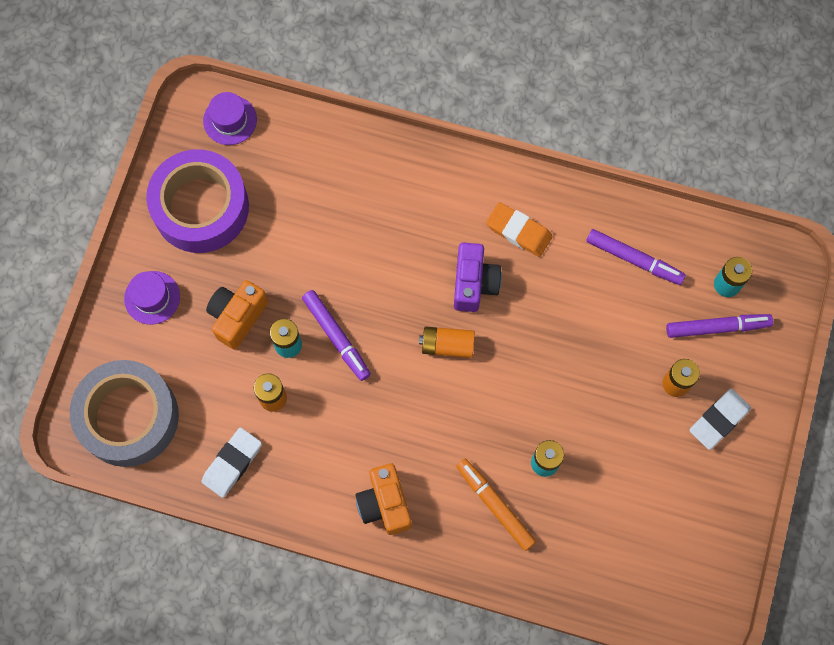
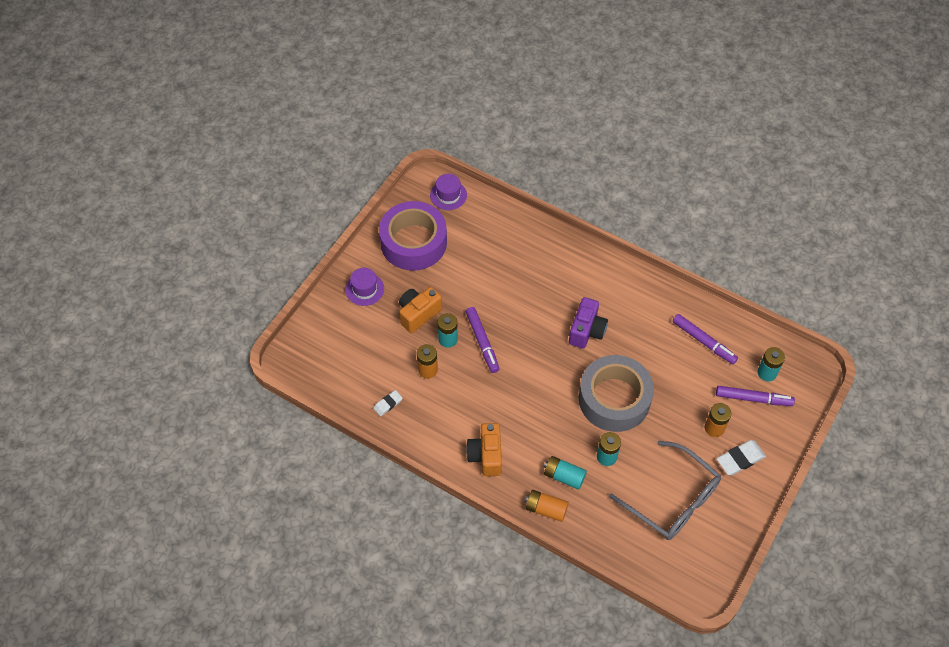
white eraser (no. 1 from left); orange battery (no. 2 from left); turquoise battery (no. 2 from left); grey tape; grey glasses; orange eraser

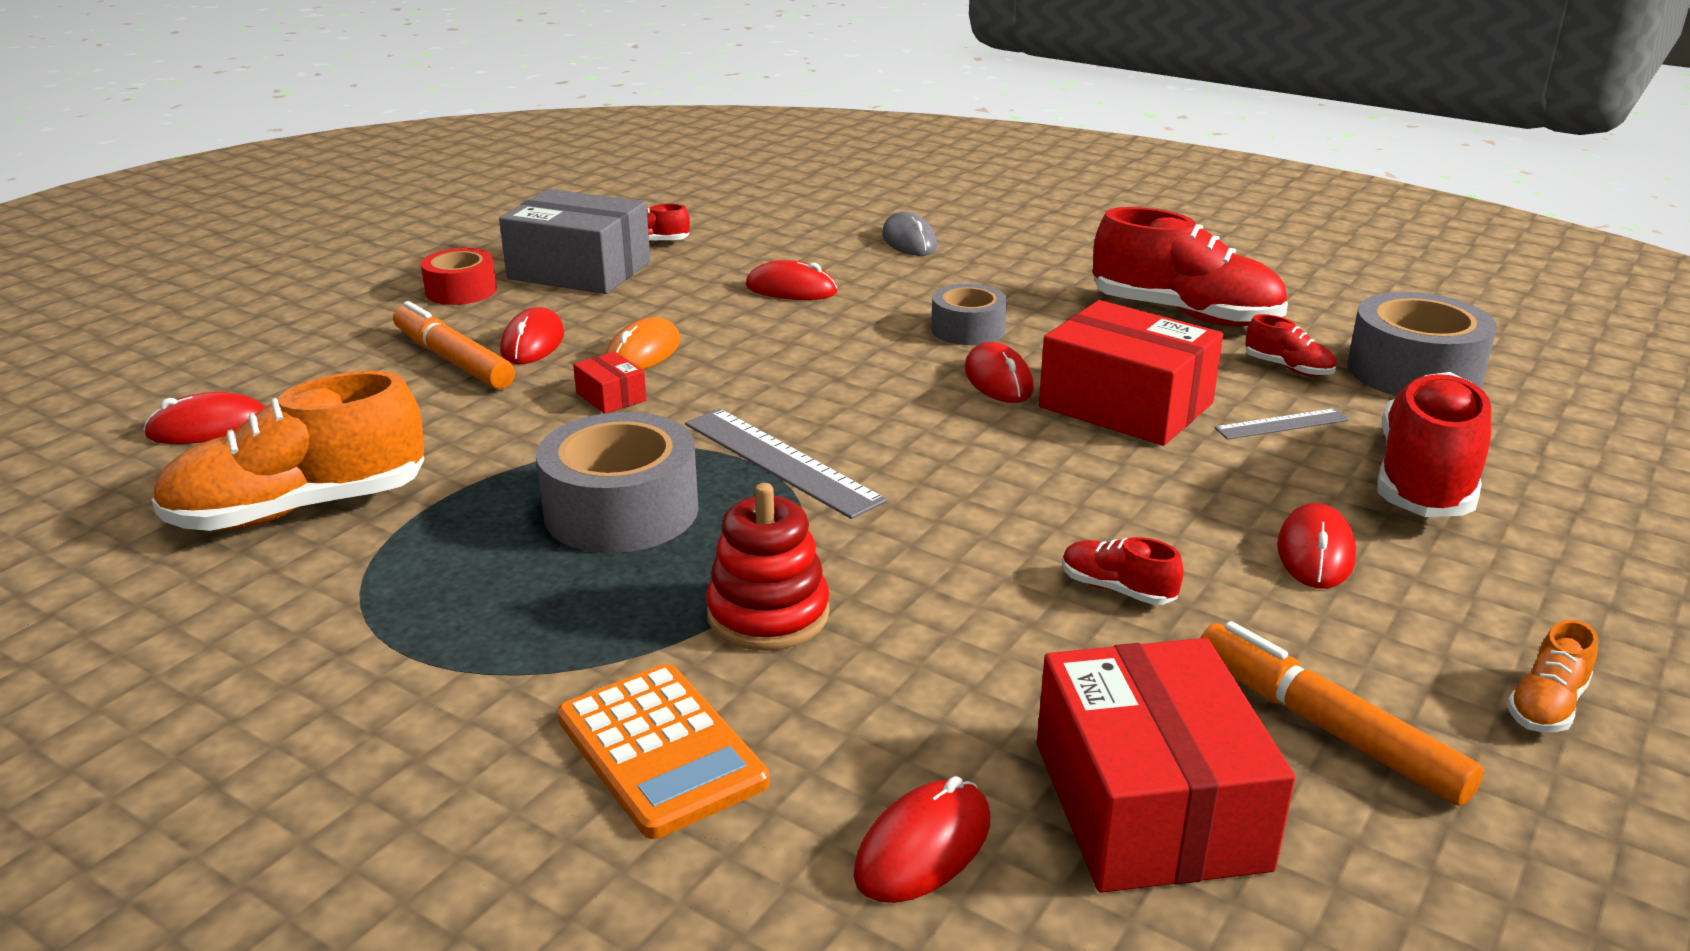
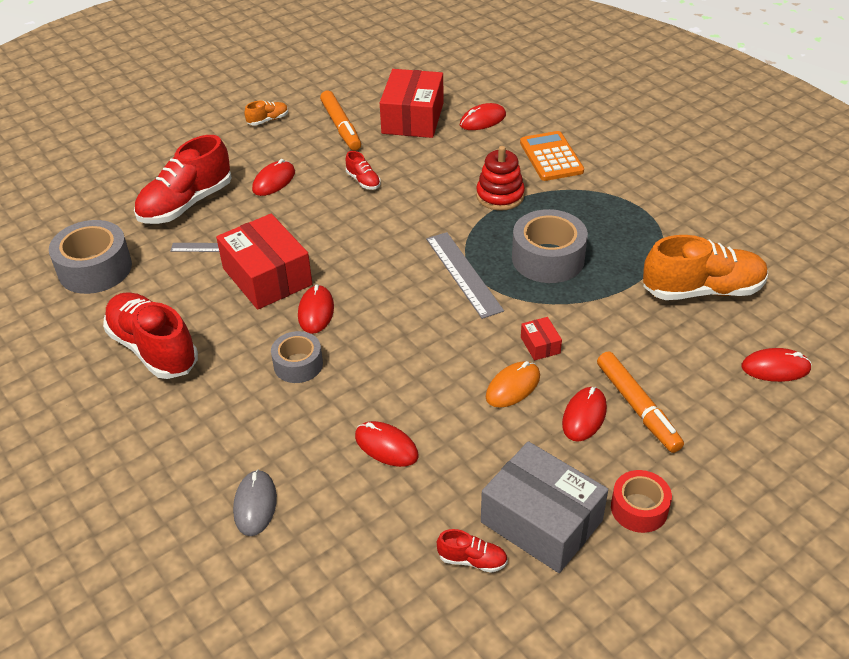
red shoe (no. 4 from left in the first image)

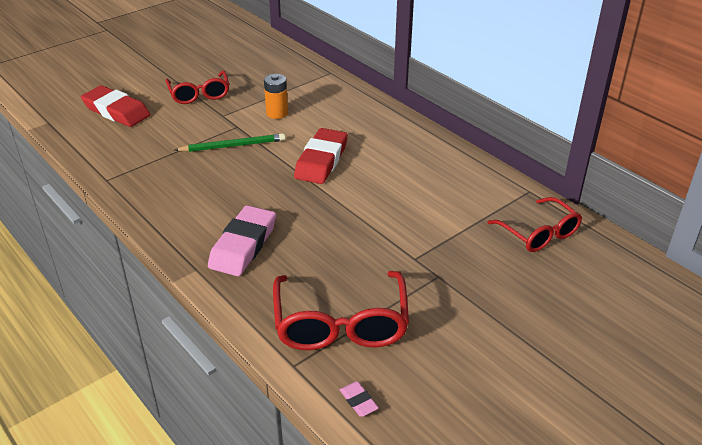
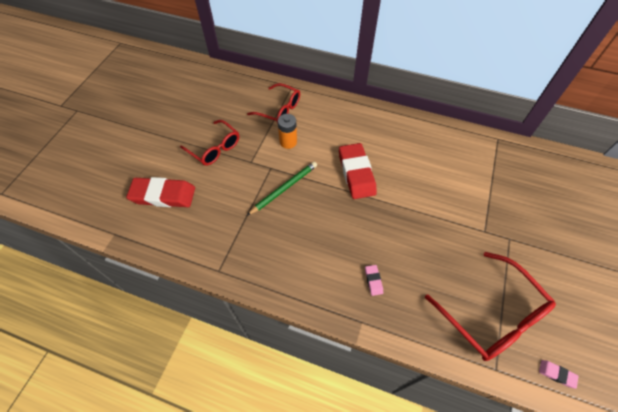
red glasses (no. 2 from left); pink eraser (no. 1 from left)

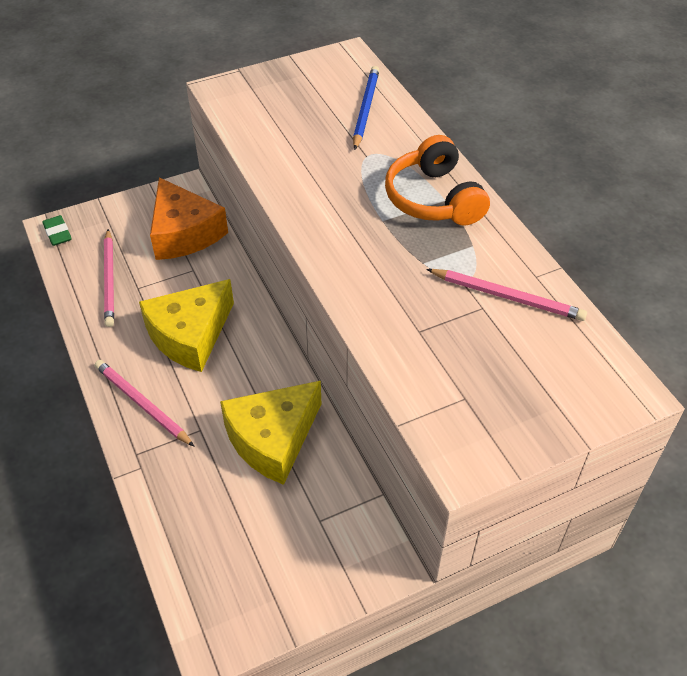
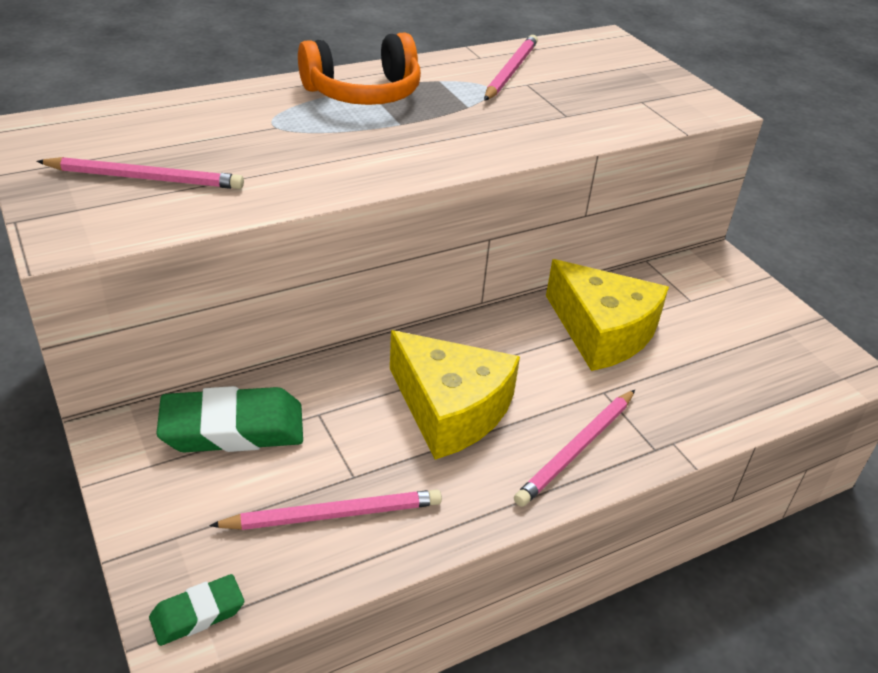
pink pencil (no. 1 from left); green eraser (no. 2 from left); blue pencil

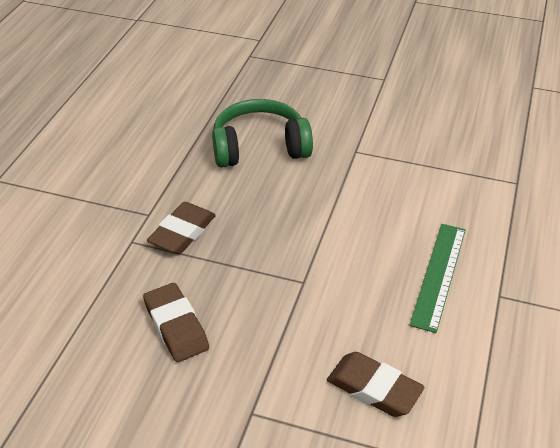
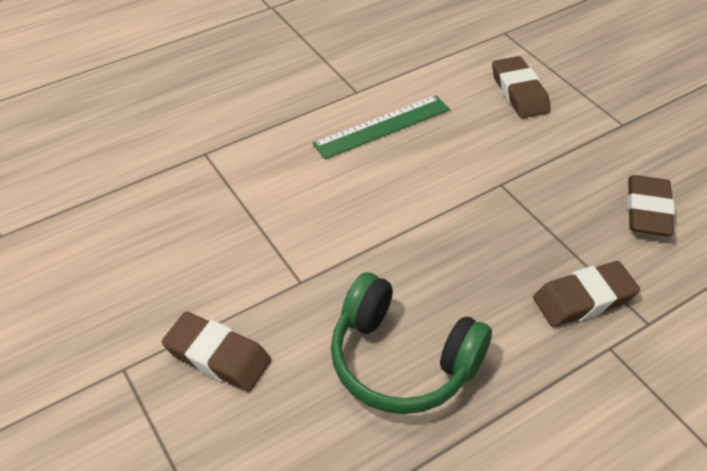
brown eraser (no. 1 from left)

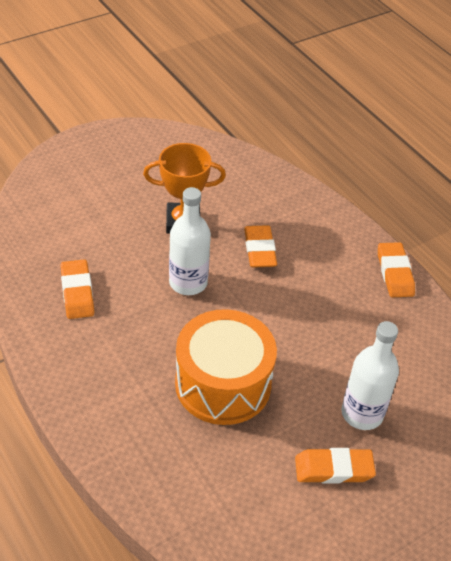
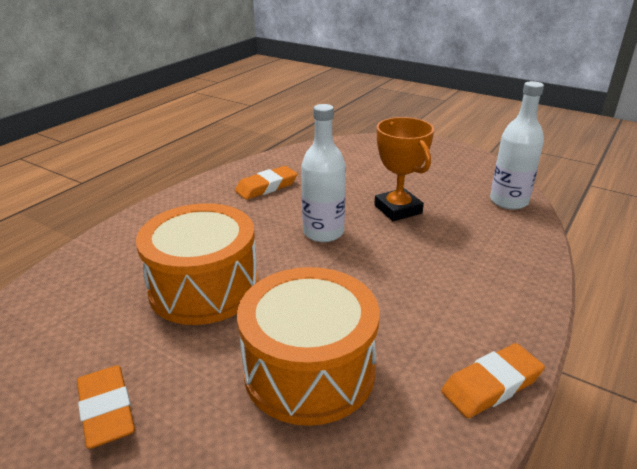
orange drum (no. 2 from left); white bottle (no. 2 from left); orange eraser (no. 2 from left in the first image)

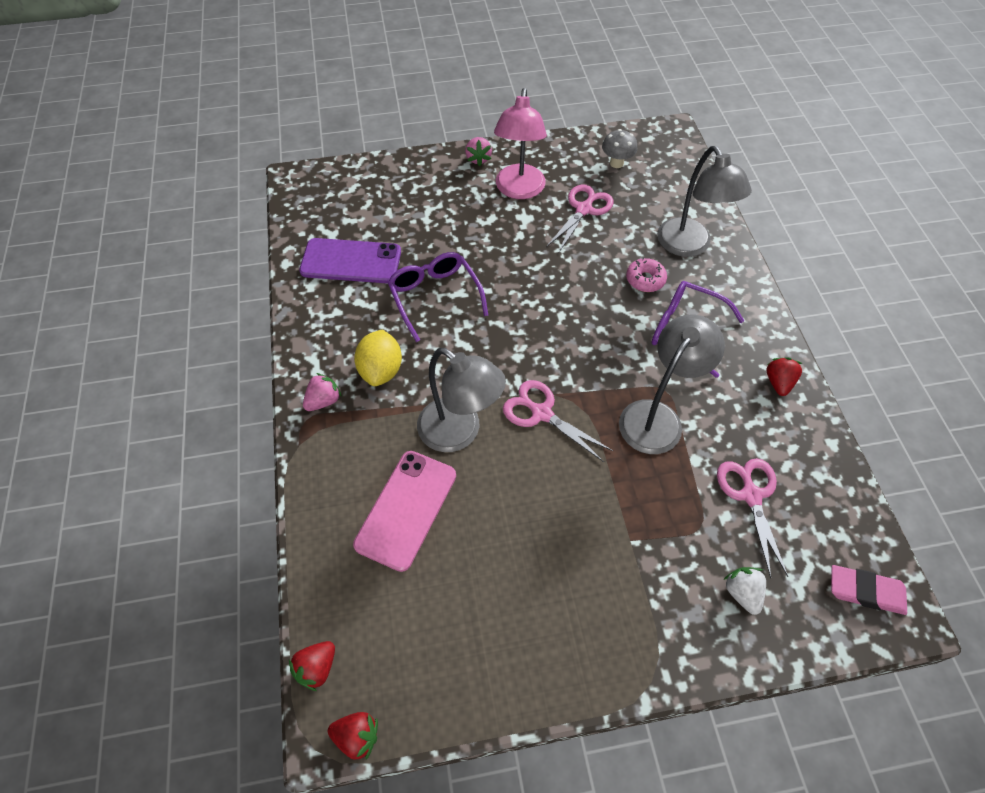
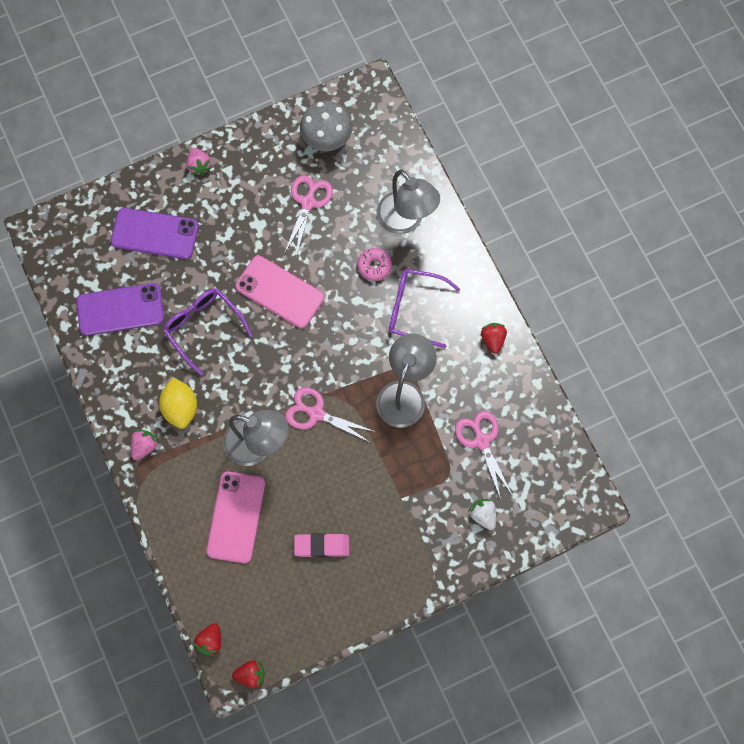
purple phone (no. 2 from left); pink phone (no. 2 from left); pink eraser; grey mushroom; pink lamp

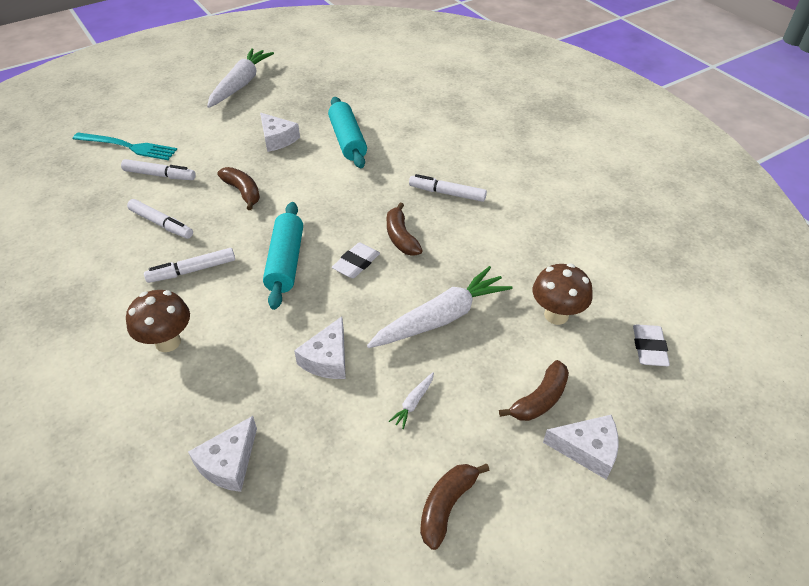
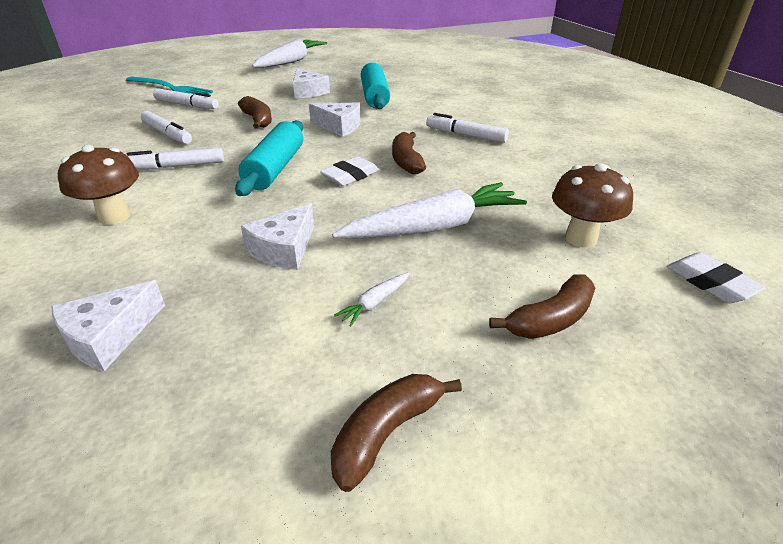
white cheese (no. 4 from left); white eraser (no. 2 from left)

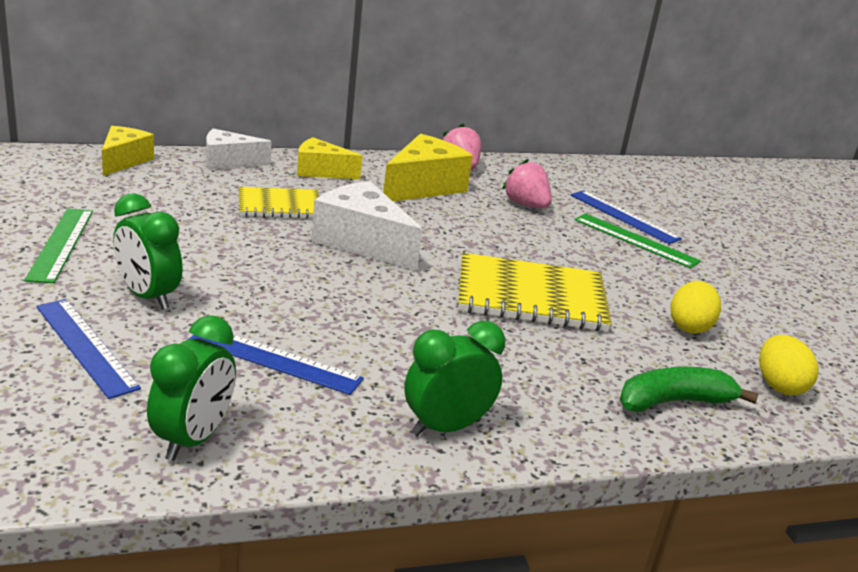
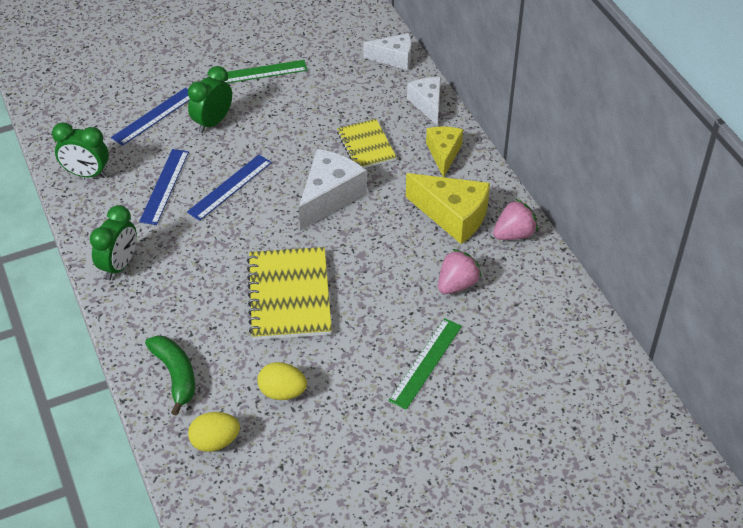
green clock (no. 2 from left); blue ruler (no. 3 from left); white cheese (no. 2 from left)

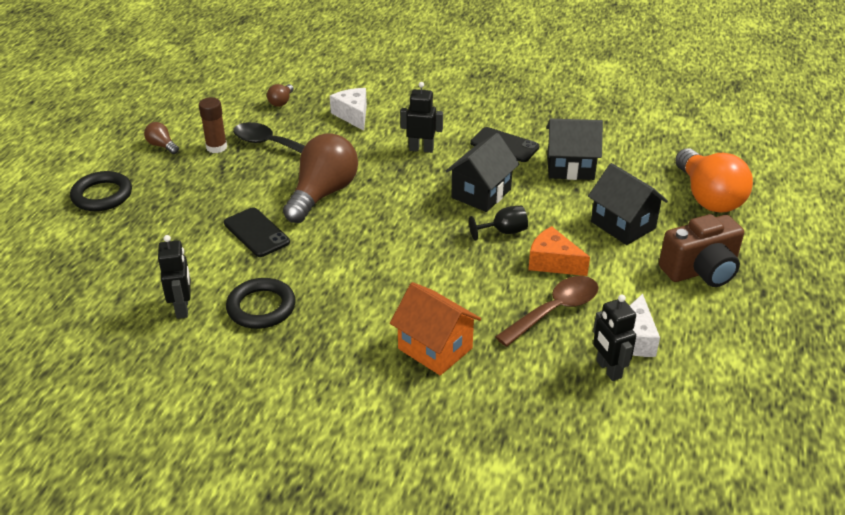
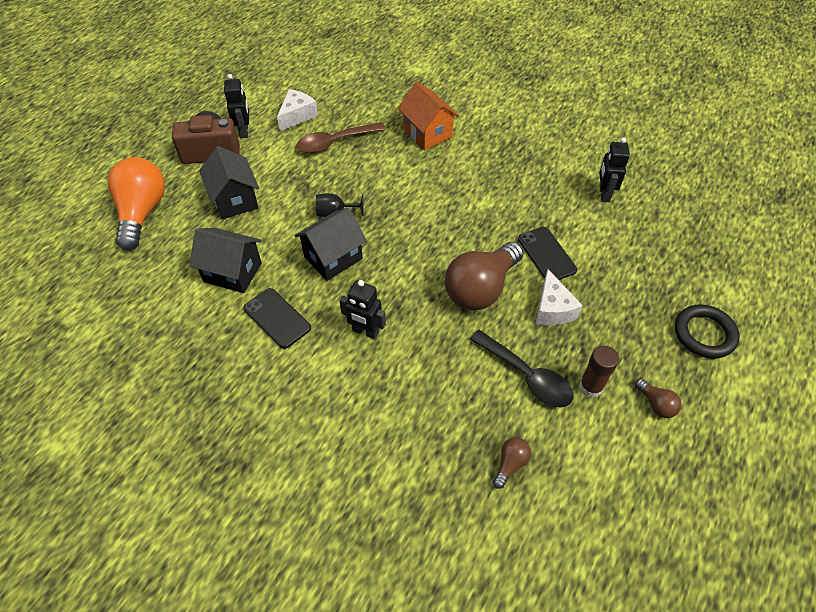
black robot (no. 1 from left); white cheese (no. 2 from left); black ring (no. 2 from left in the first image); orange cheese

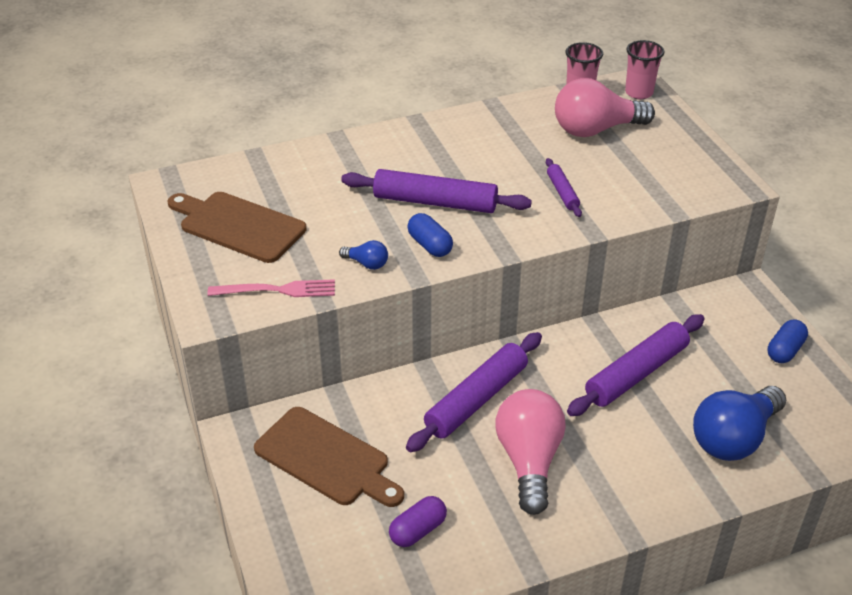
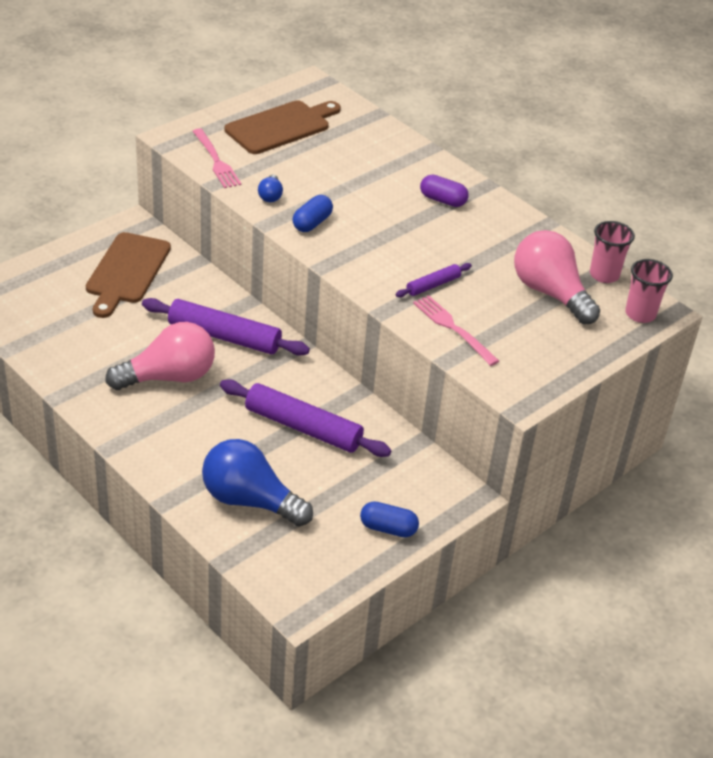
brown cutting board (no. 2 from left); pink fork (no. 2 from left); purple capsule; purple rolling pin (no. 1 from left in the first image)

